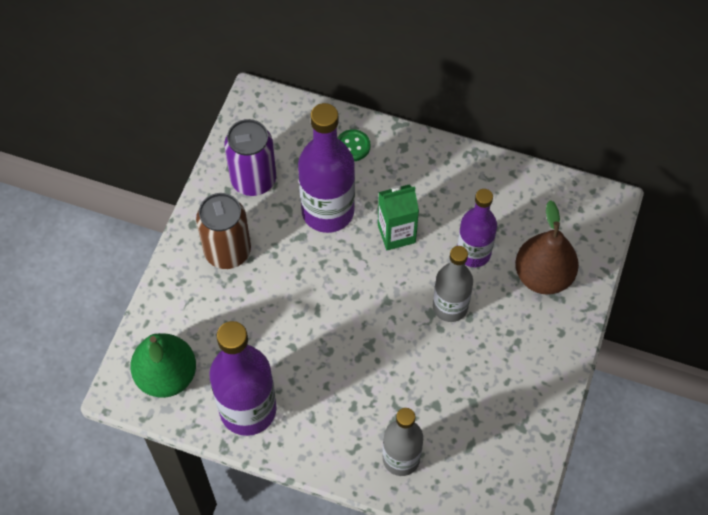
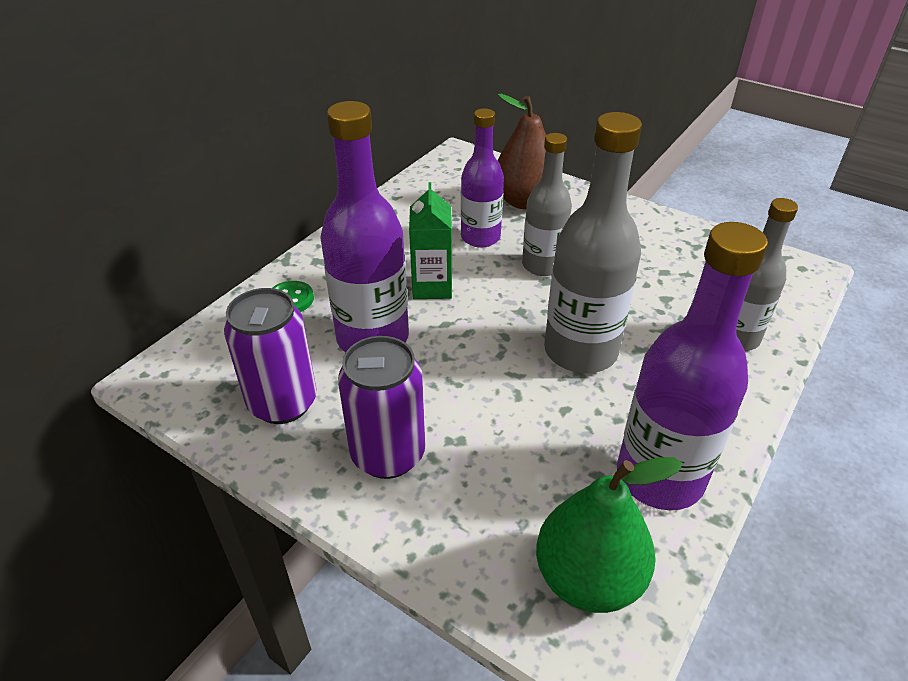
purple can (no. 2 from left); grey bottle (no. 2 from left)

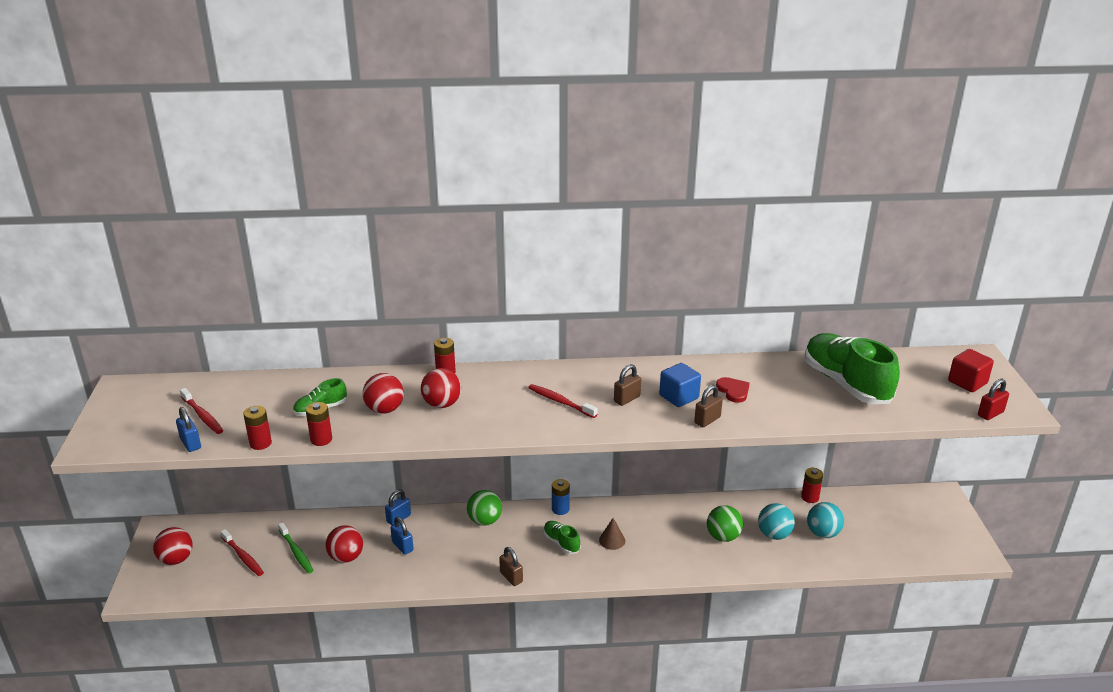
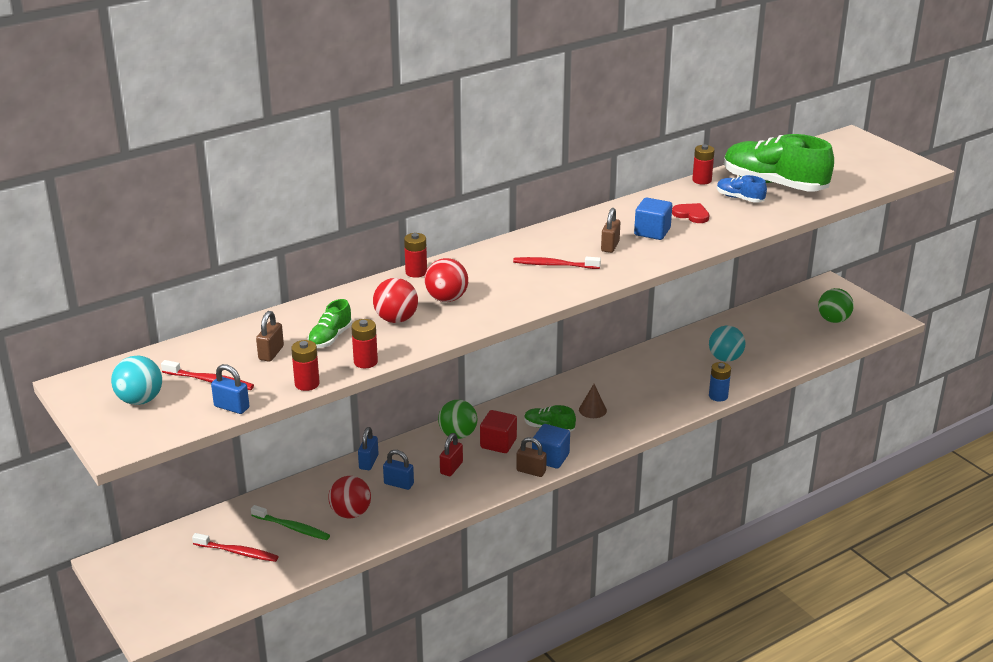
turquoise ball (no. 1 from left); brown padlock (no. 1 from left); red padlock; red cube; blue cube (no. 1 from left); red battery (no. 4 from left); blue battery; blue shoe; green ball (no. 2 from left); red ball (no. 1 from left in the first image)

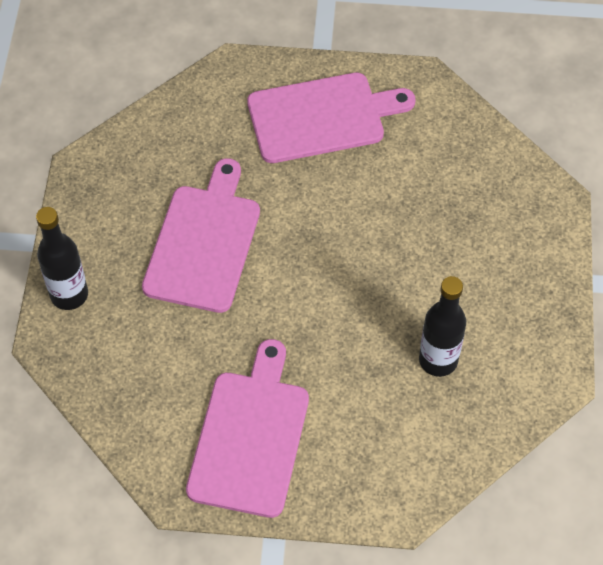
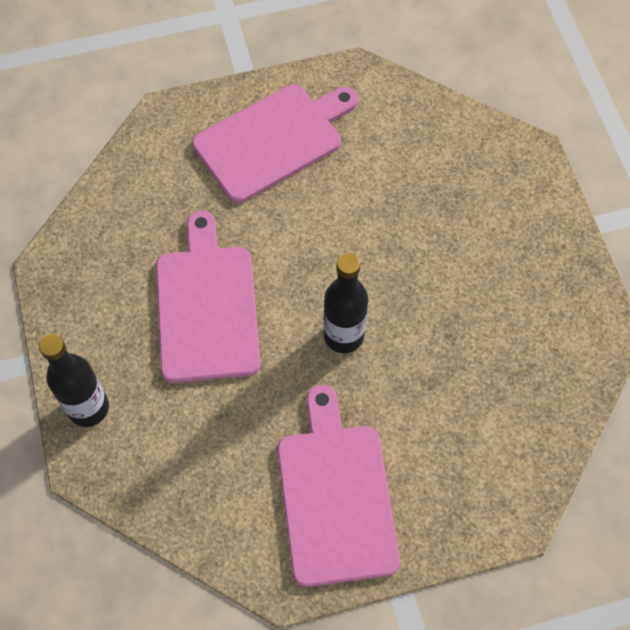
black bottle (no. 2 from left)

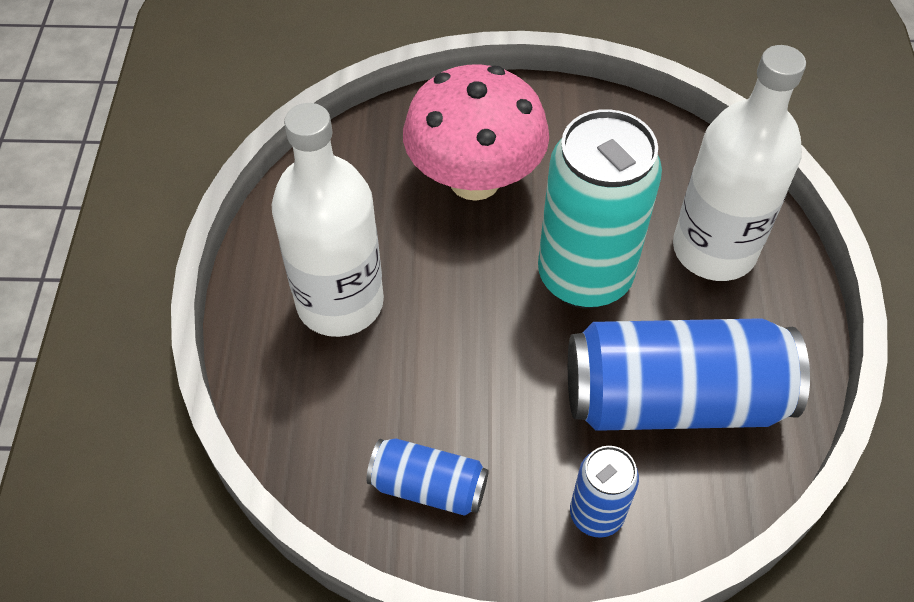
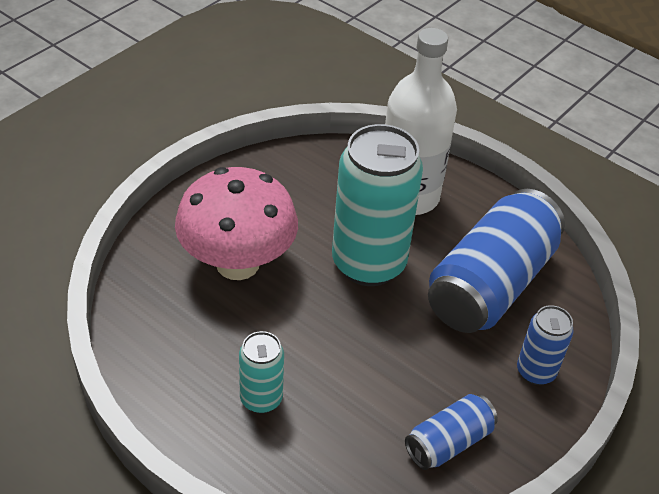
turquoise can (no. 1 from left)

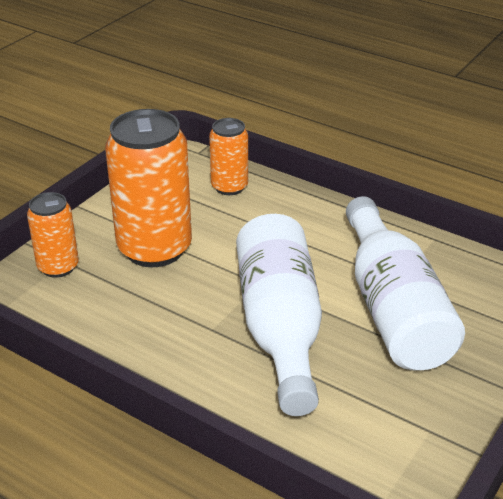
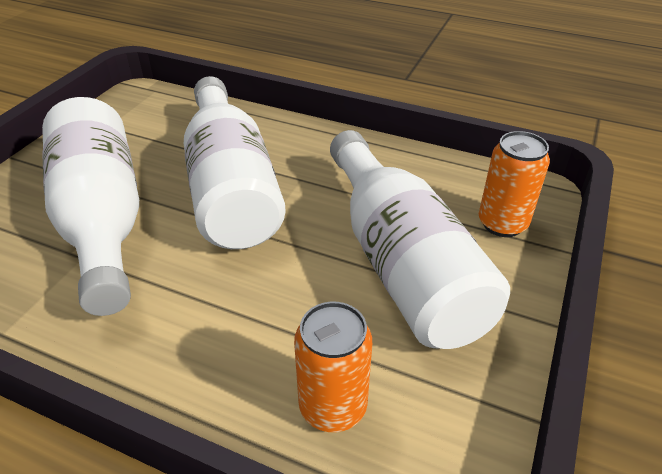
white bottle (no. 3 from left)

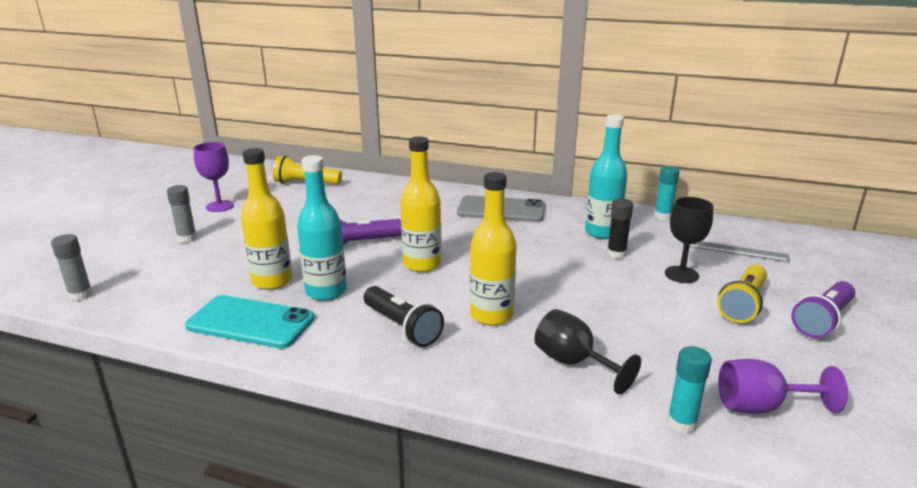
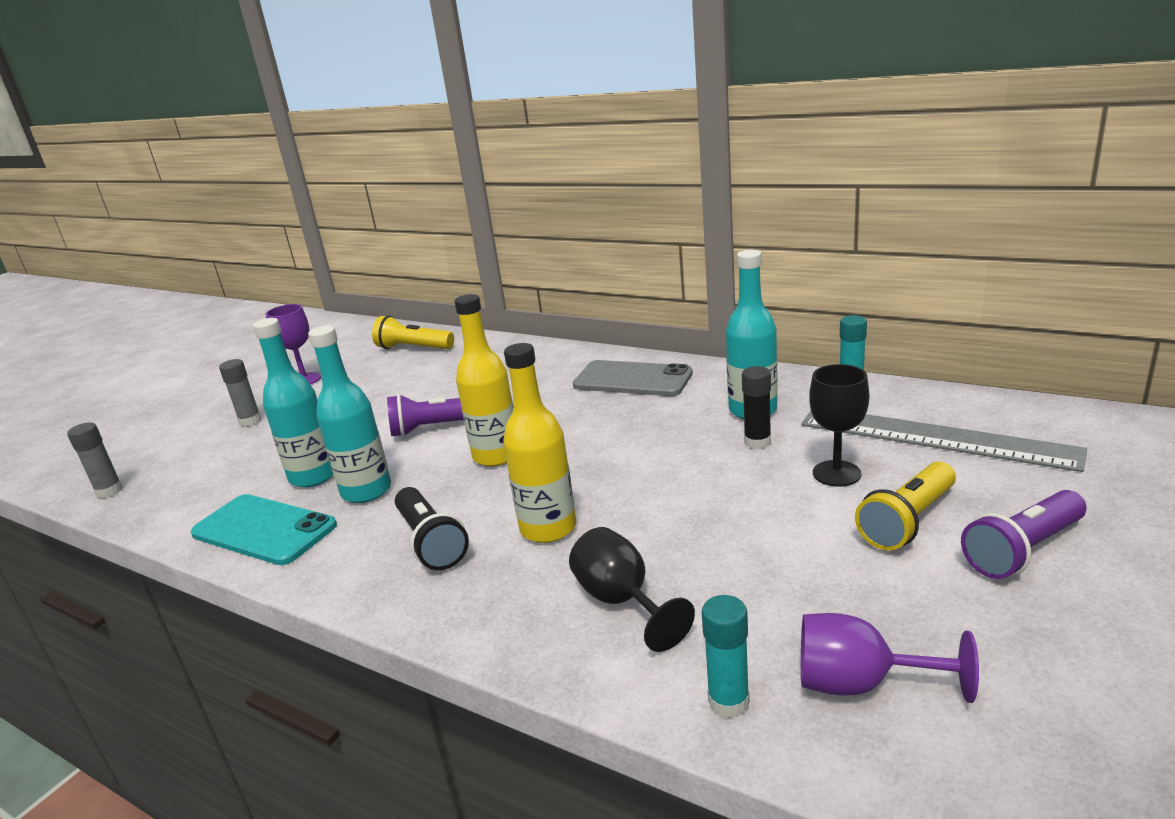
turquoise bottle (no. 1 from left); grey ruler

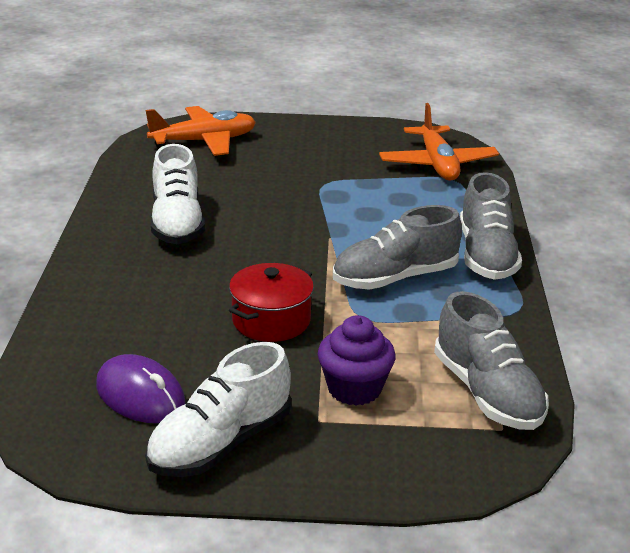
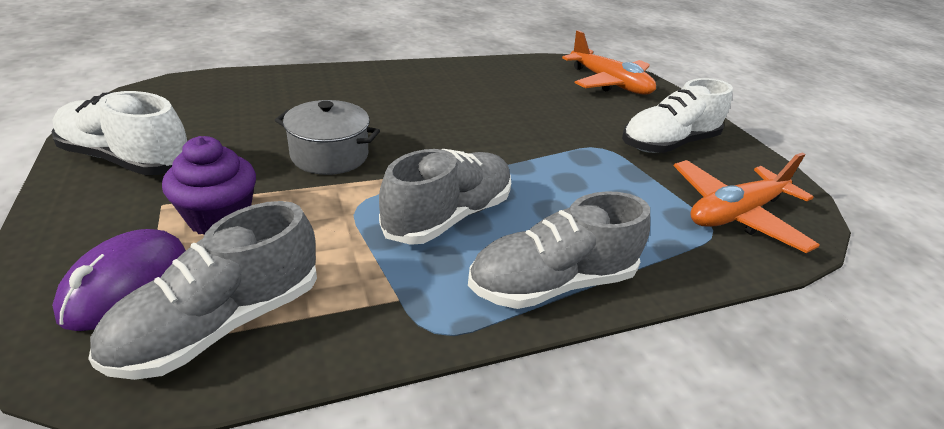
purple mouse; grey pot; grey shoe (no. 2 from left); white shoe (no. 2 from left)

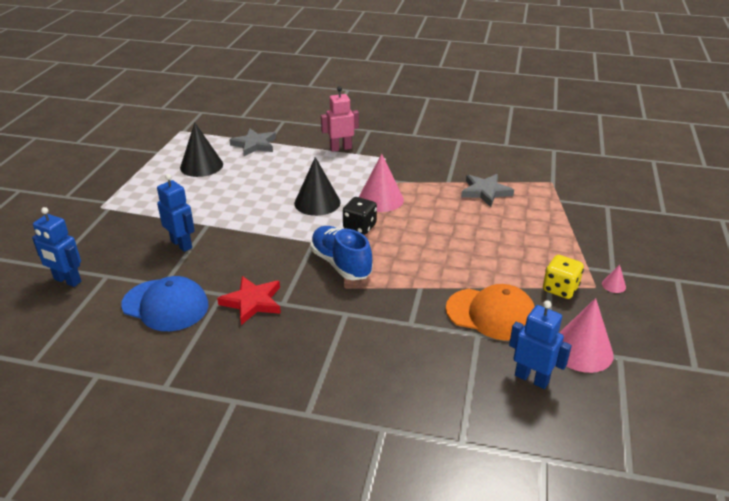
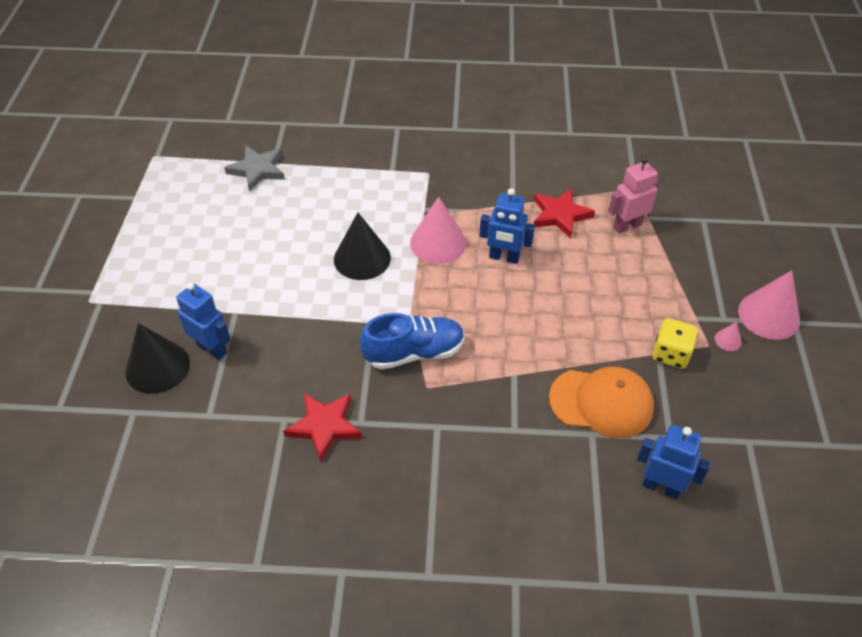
black cone (no. 1 from left); blue shoe; blue robot (no. 2 from left); red star (no. 2 from left); pink robot; pink cone (no. 3 from left); blue cap; black dice

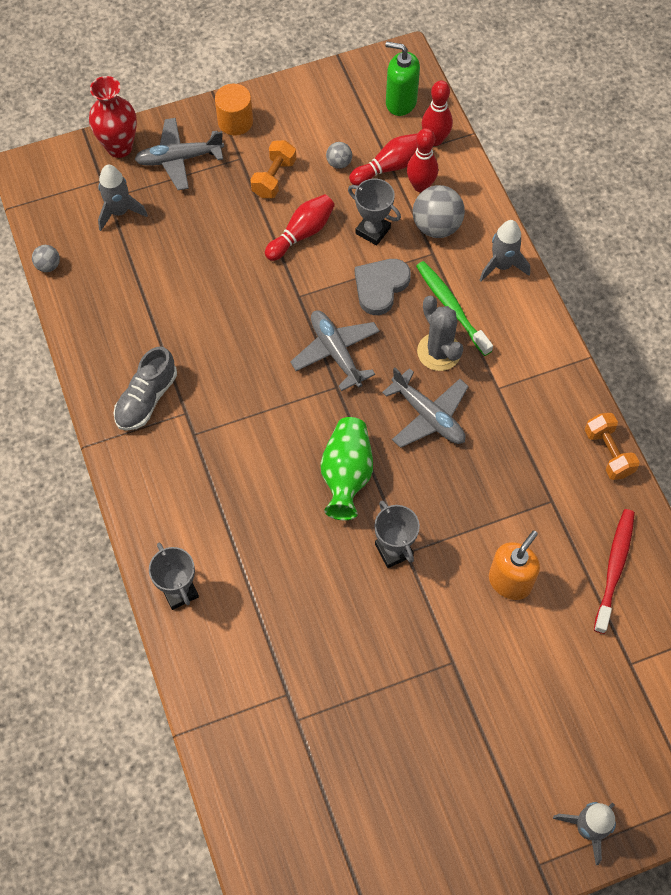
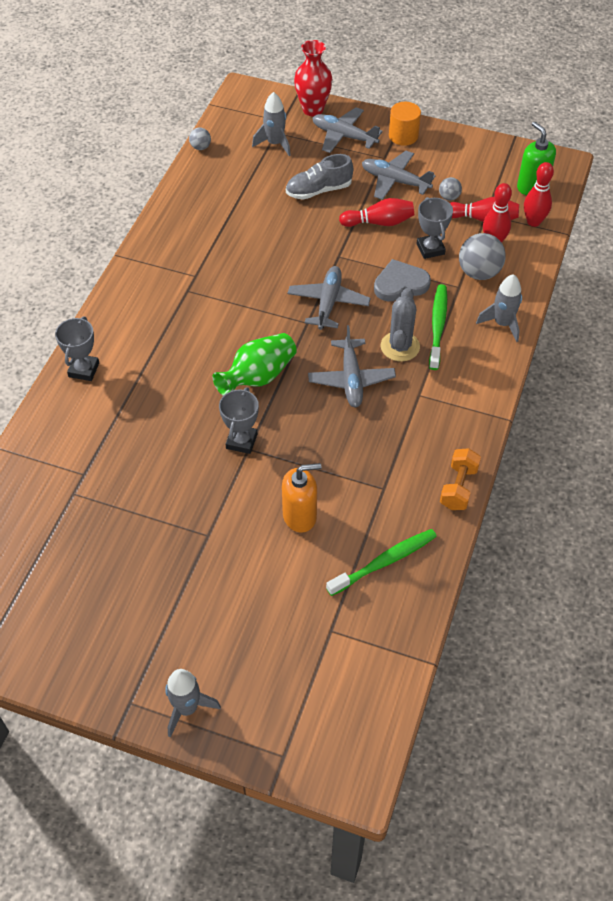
grey shoe; green toothbrush (no. 1 from left); grey plane (no. 4 from left)

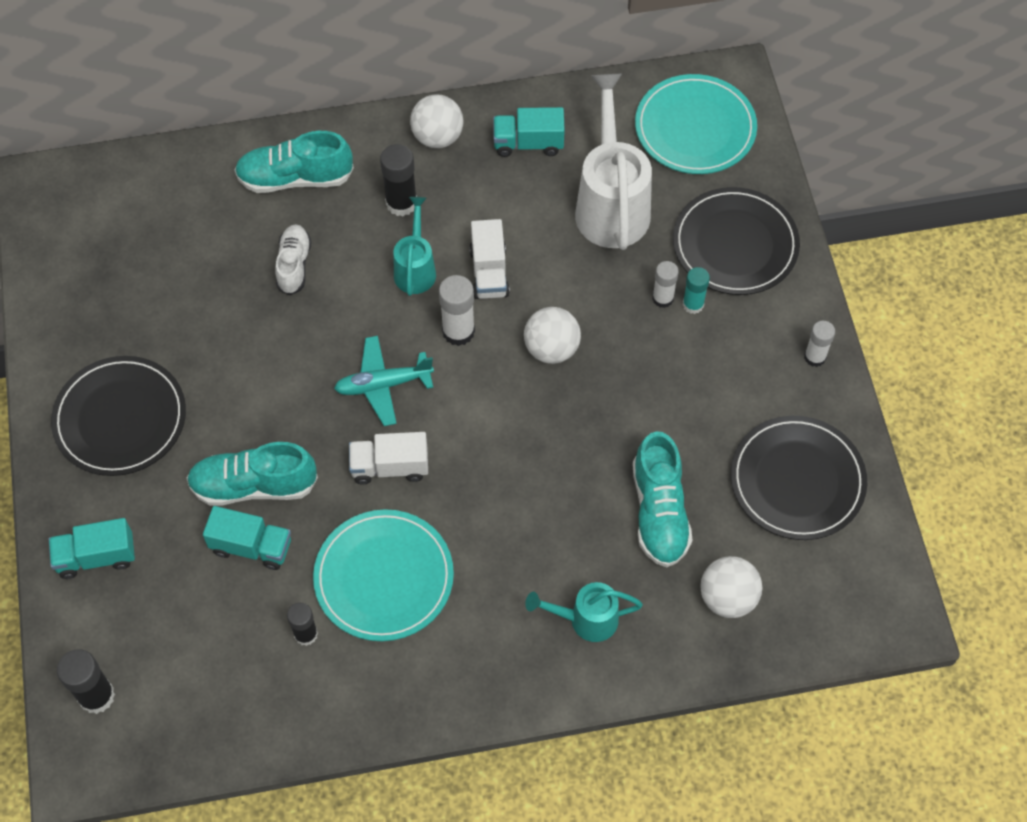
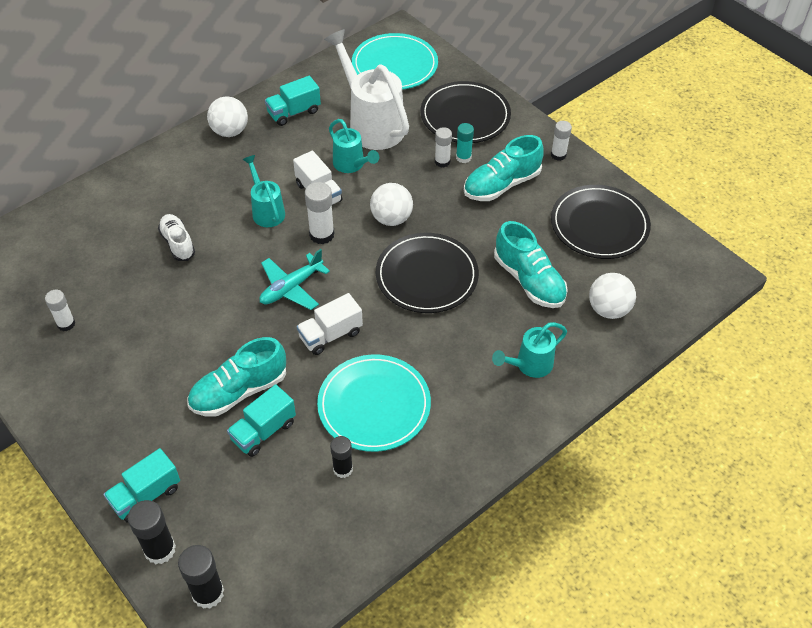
white glue stick (no. 1 from left); black glue stick (no. 1 from left); turquoise truck (no. 2 from left); turquoise watering can (no. 2 from left); black plate (no. 1 from left); turquoise shoe (no. 2 from left)

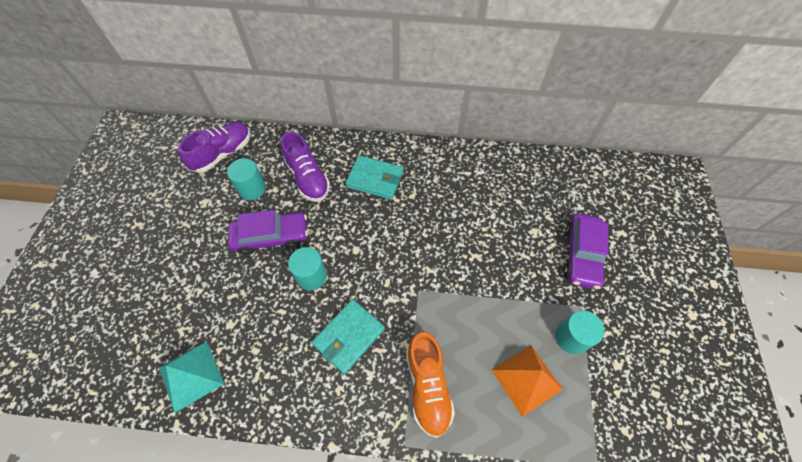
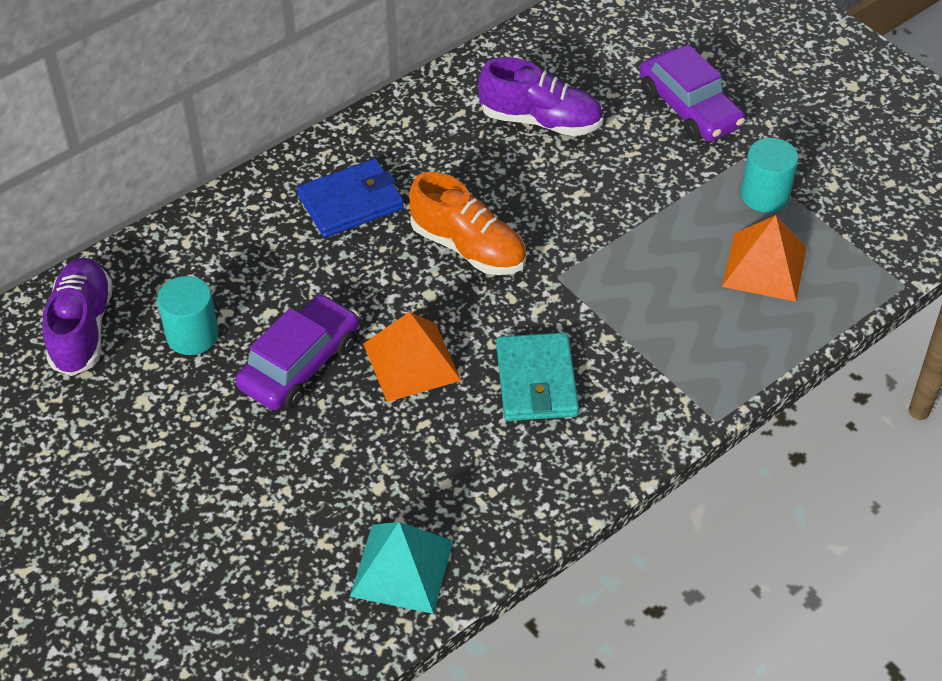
blue wallet; orange pyramid (no. 1 from left); orange shoe; purple shoe (no. 2 from left)

